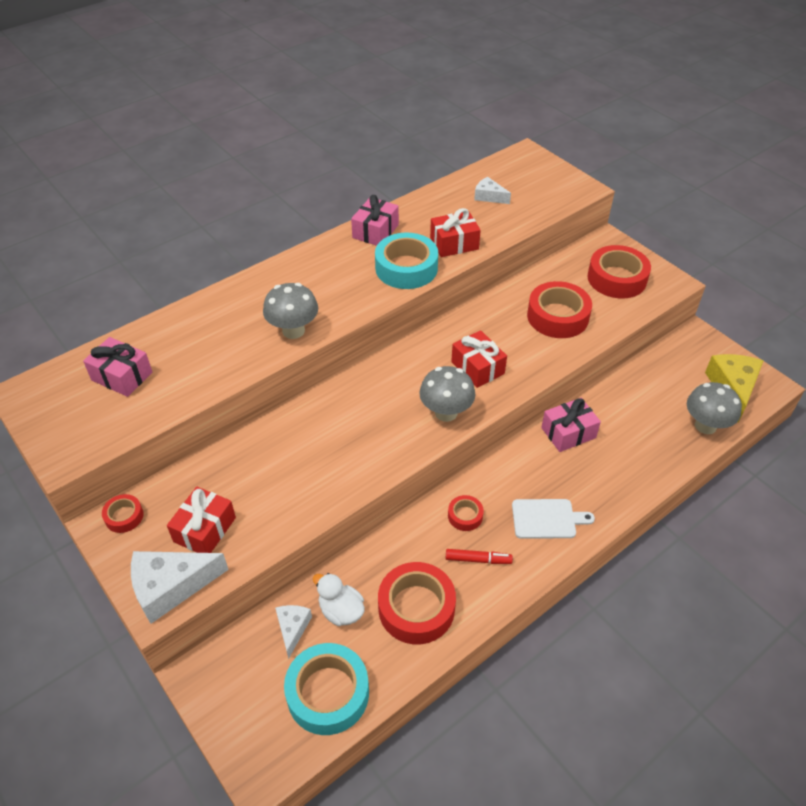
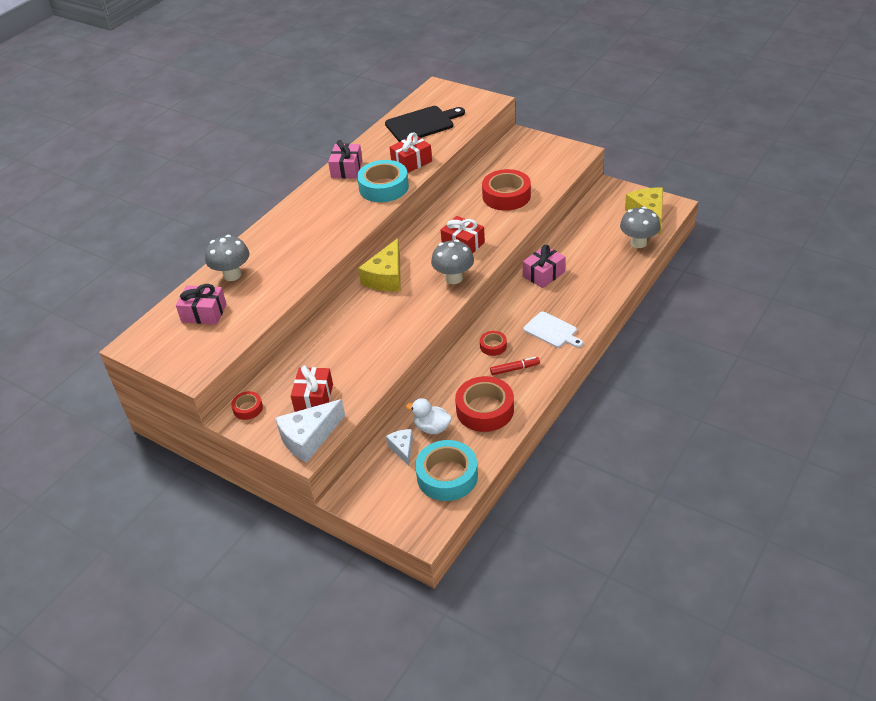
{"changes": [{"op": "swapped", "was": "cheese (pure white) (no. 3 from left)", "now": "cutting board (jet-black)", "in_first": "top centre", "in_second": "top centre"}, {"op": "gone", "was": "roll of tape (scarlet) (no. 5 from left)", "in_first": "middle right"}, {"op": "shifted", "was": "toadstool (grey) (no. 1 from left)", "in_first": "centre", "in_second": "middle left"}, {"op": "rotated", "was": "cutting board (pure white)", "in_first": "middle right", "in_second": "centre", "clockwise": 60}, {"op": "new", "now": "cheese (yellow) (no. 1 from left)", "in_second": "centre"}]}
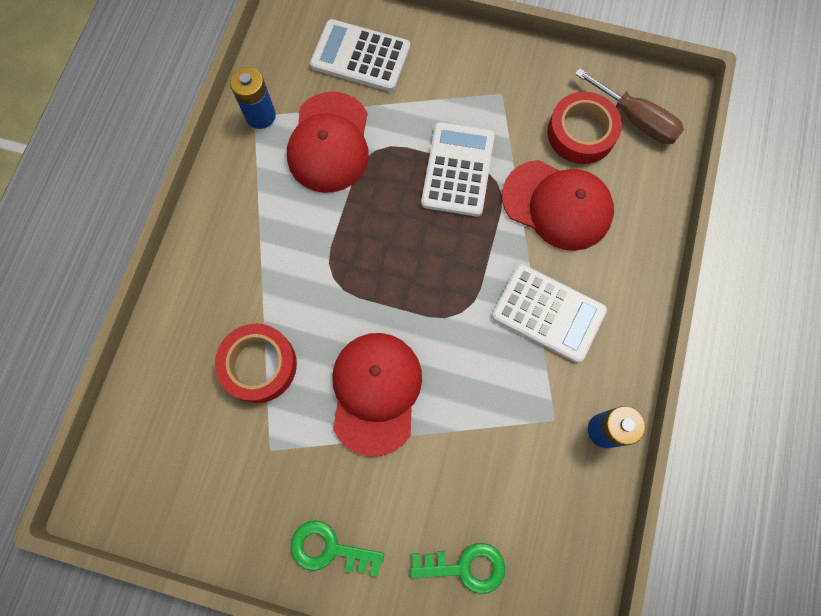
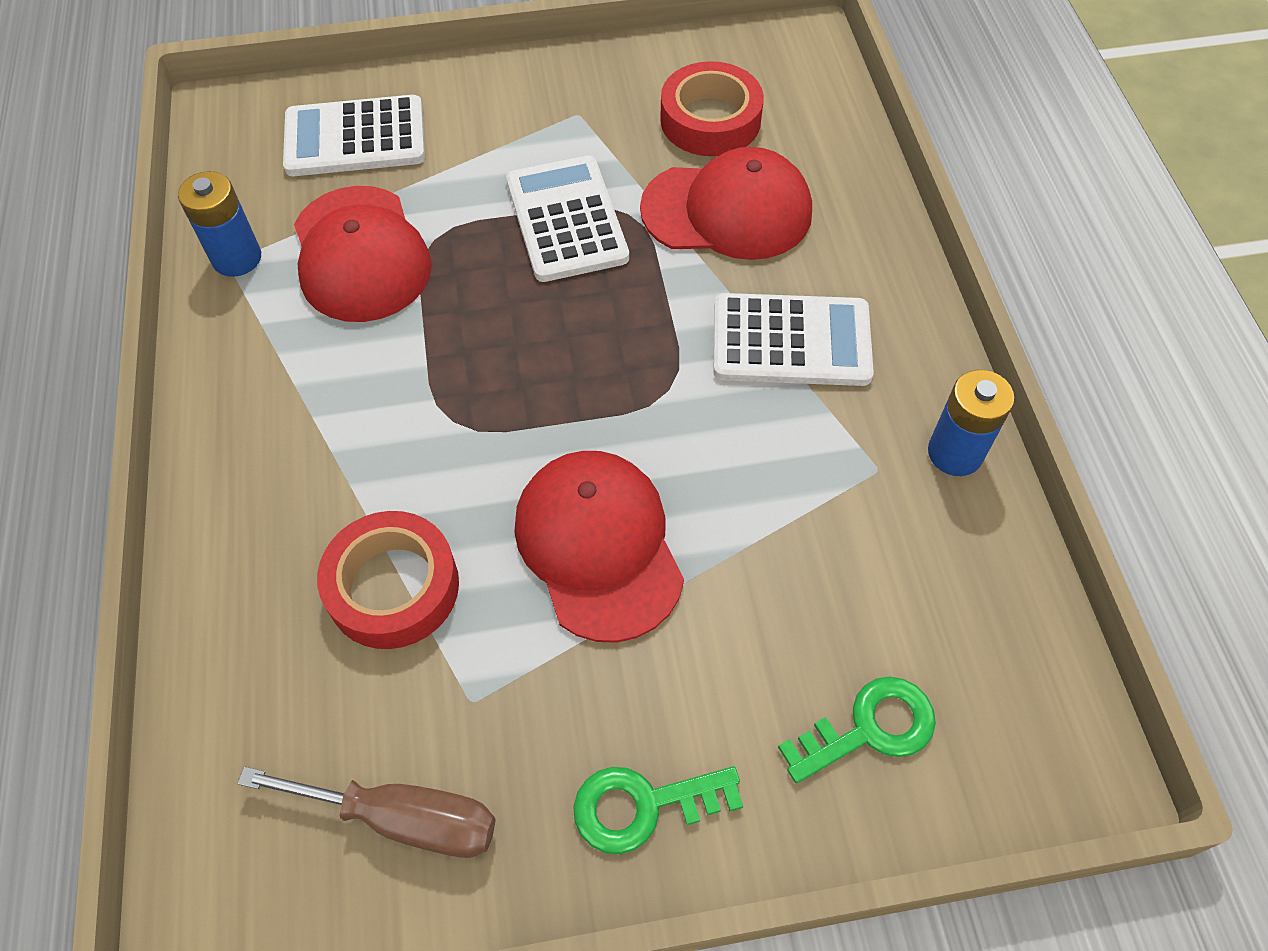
{"changes": [{"op": "shifted", "was": "hand screwdriver (dark brown)", "in_first": "top right", "in_second": "bottom left"}]}
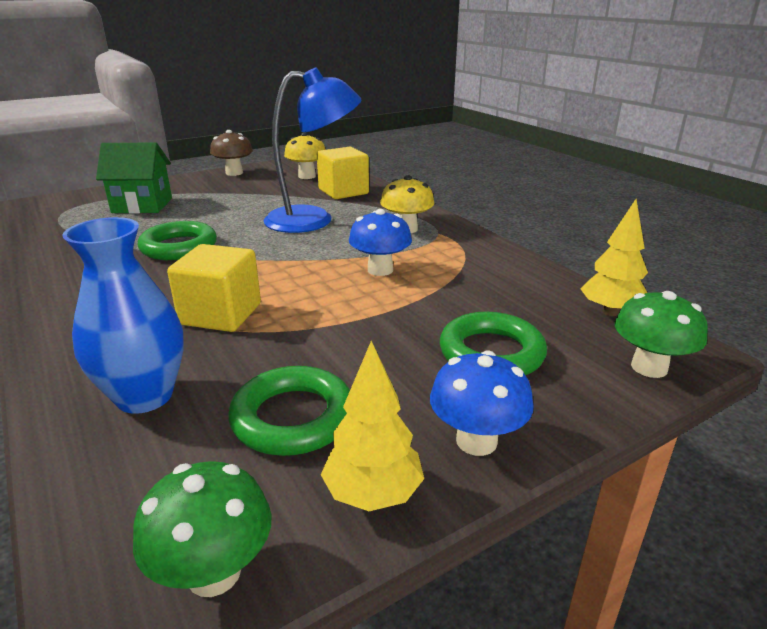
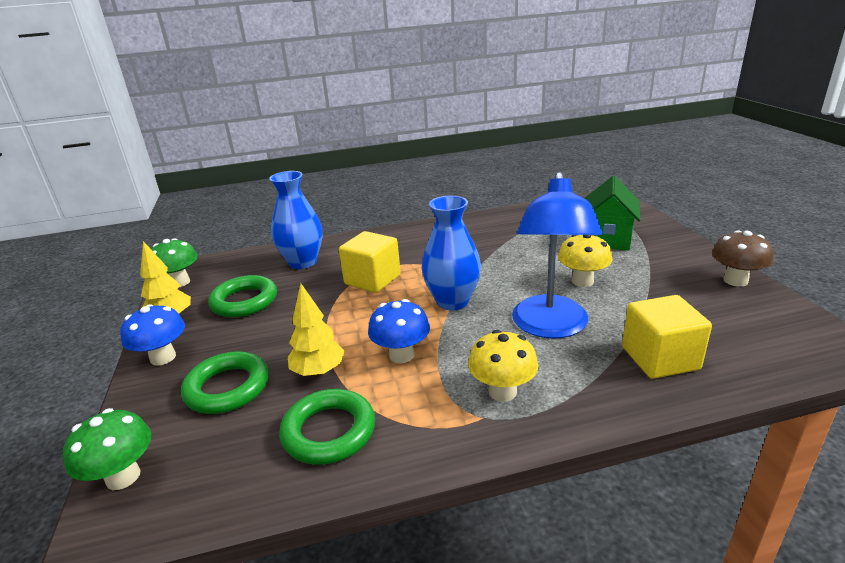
{"changes": [{"op": "shifted", "was": "toadstool (yellow) (no. 1 from left in the first image)", "now": "toadstool (yellow) (no. 2 from left)", "in_first": "top centre", "in_second": "middle right"}, {"op": "shifted", "was": "toy tree (yellow) (no. 2 from left)", "in_first": "middle right", "in_second": "centre"}, {"op": "shifted", "was": "ring (green) (no. 1 from left in the first image)", "now": "ring (green) (no. 3 from left)", "in_first": "middle left", "in_second": "bottom centre"}, {"op": "new", "now": "flower vase (royal blue) (no. 2 from left)", "in_second": "centre"}]}
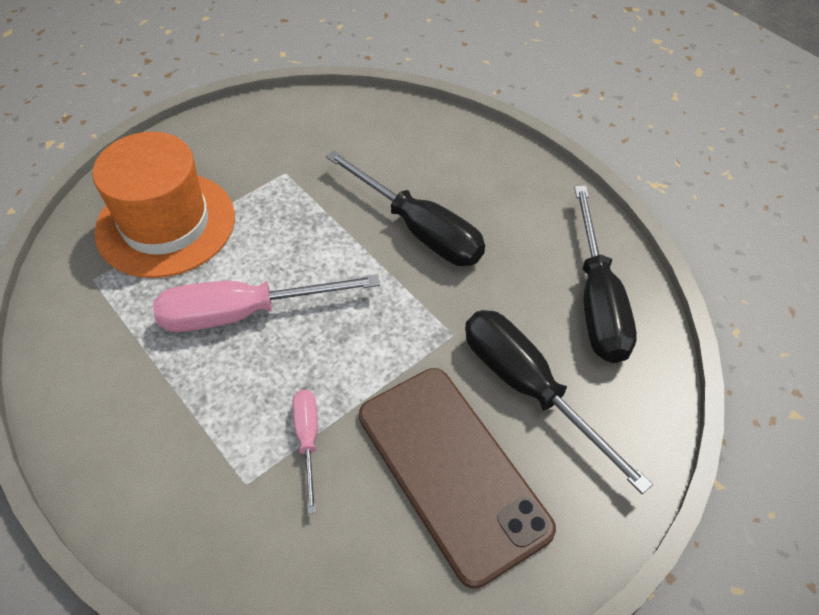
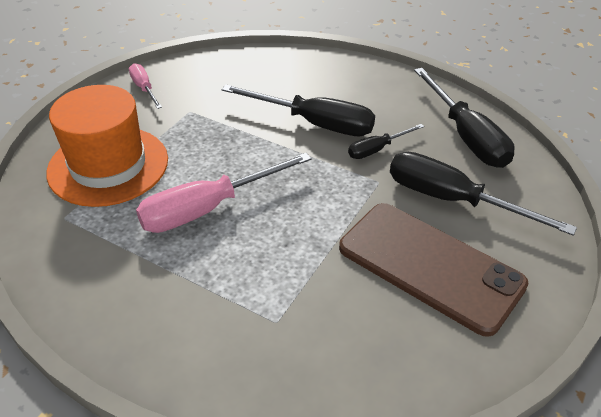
{"changes": [{"op": "shifted", "was": "hand screwdriver (rose-pink) (no. 2 from left in the first image)", "now": "hand screwdriver (rose-pink) (no. 1 from left)", "in_first": "bottom centre", "in_second": "top left"}, {"op": "new", "now": "hand screwdriver (jet-black) (no. 2 from left)", "in_second": "centre"}]}
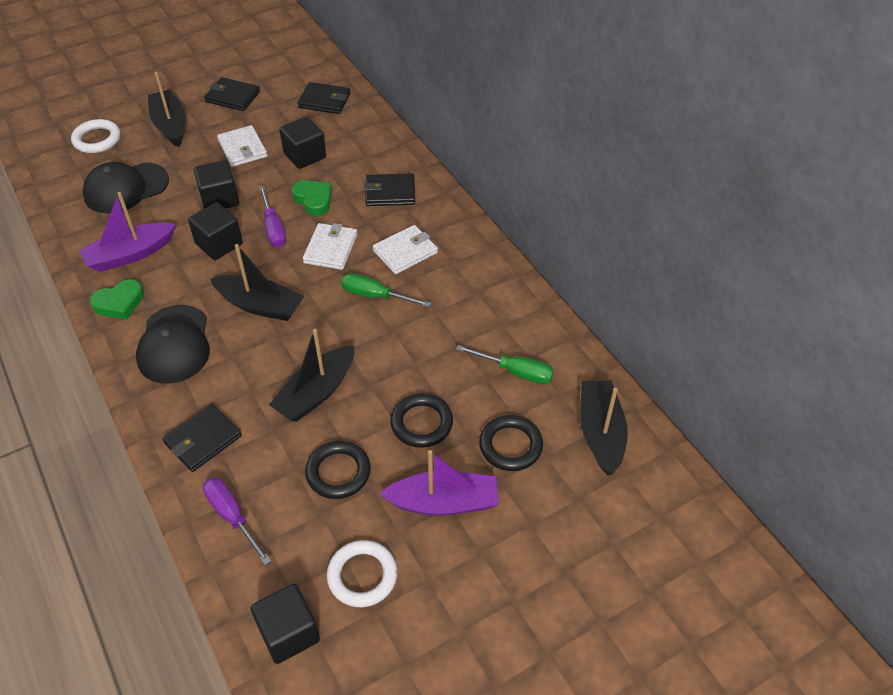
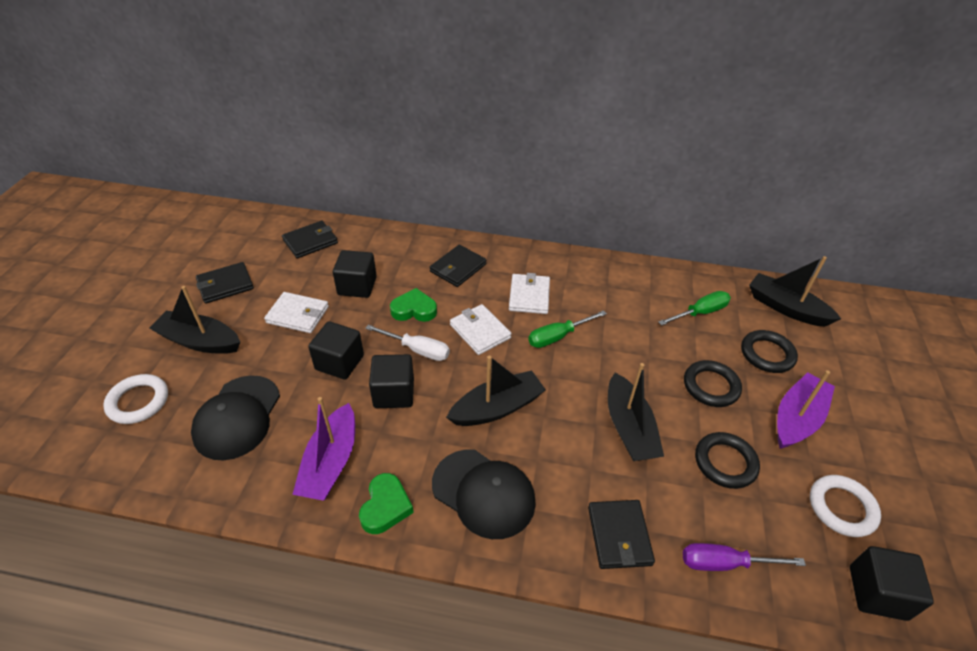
{"changes": [{"op": "repainted", "was": "hand screwdriver (violet) (no. 2 from left)", "now": "hand screwdriver (pure white)", "in_first": "top left", "in_second": "centre"}]}
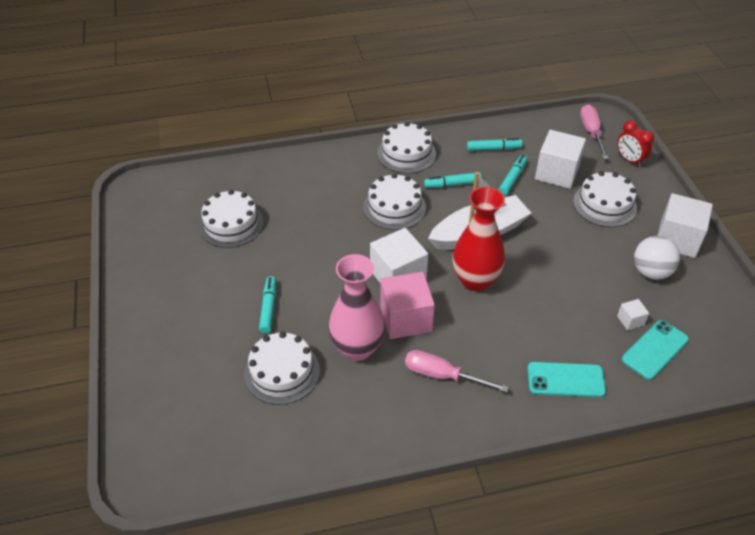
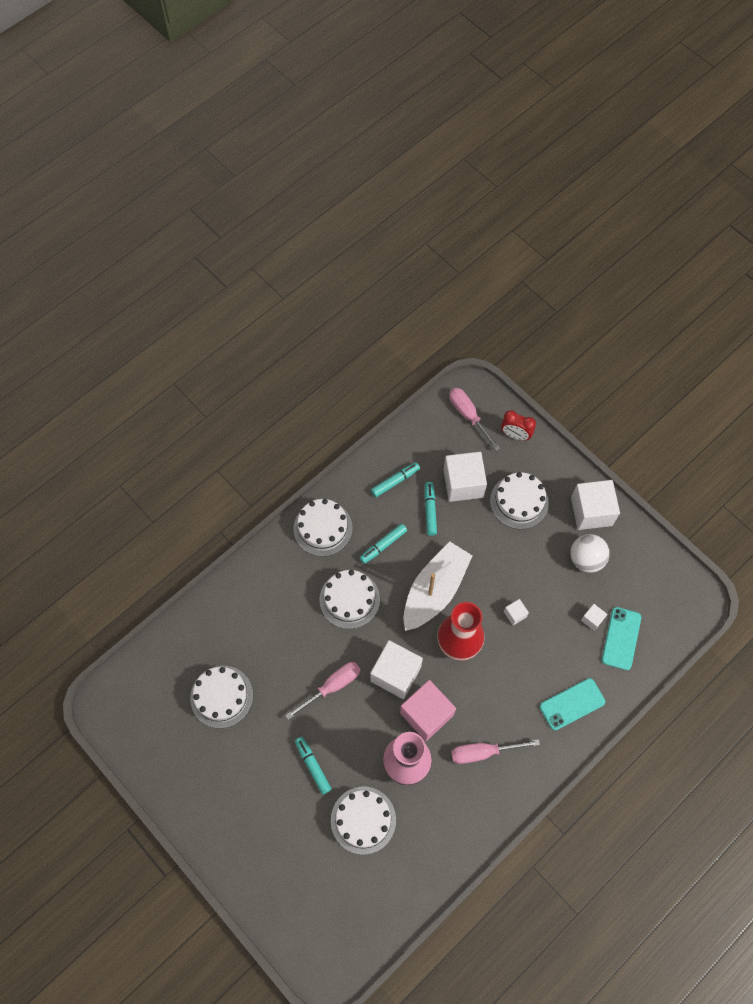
{"changes": [{"op": "new", "now": "block (pure white) (no. 3 from left)", "in_second": "middle right"}, {"op": "new", "now": "hand screwdriver (rose-pink) (no. 1 from left)", "in_second": "bottom centre"}]}
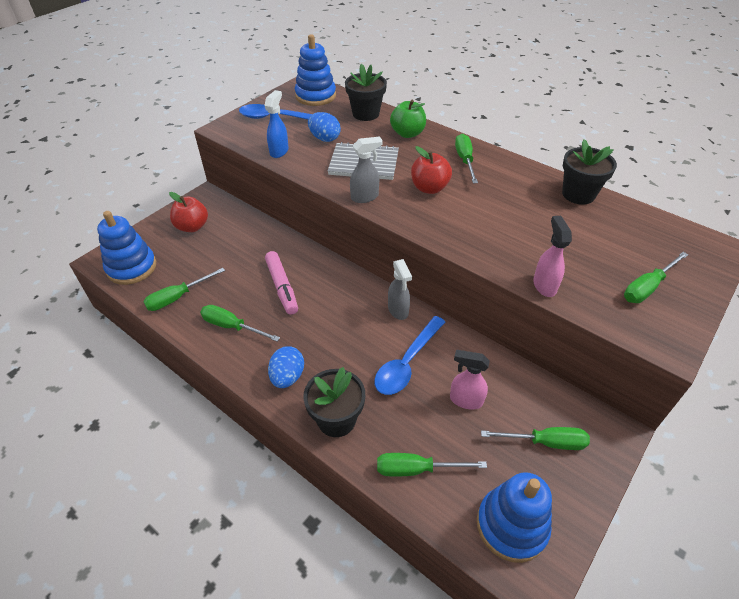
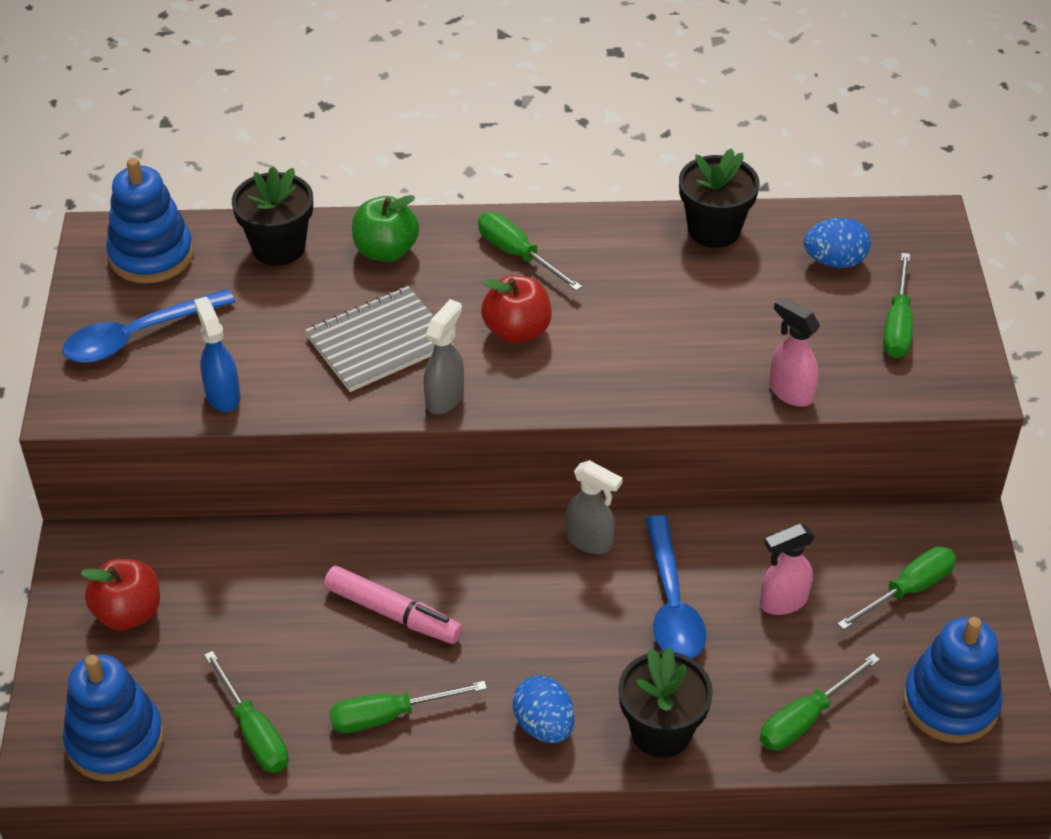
{"changes": [{"op": "shifted", "was": "toy egg (royal blue) (no. 2 from left)", "in_first": "top centre", "in_second": "top right"}, {"op": "rotated", "was": "hand screwdriver (green) (no. 1 from left)", "in_first": "middle left", "in_second": "bottom left", "clockwise": -45}]}
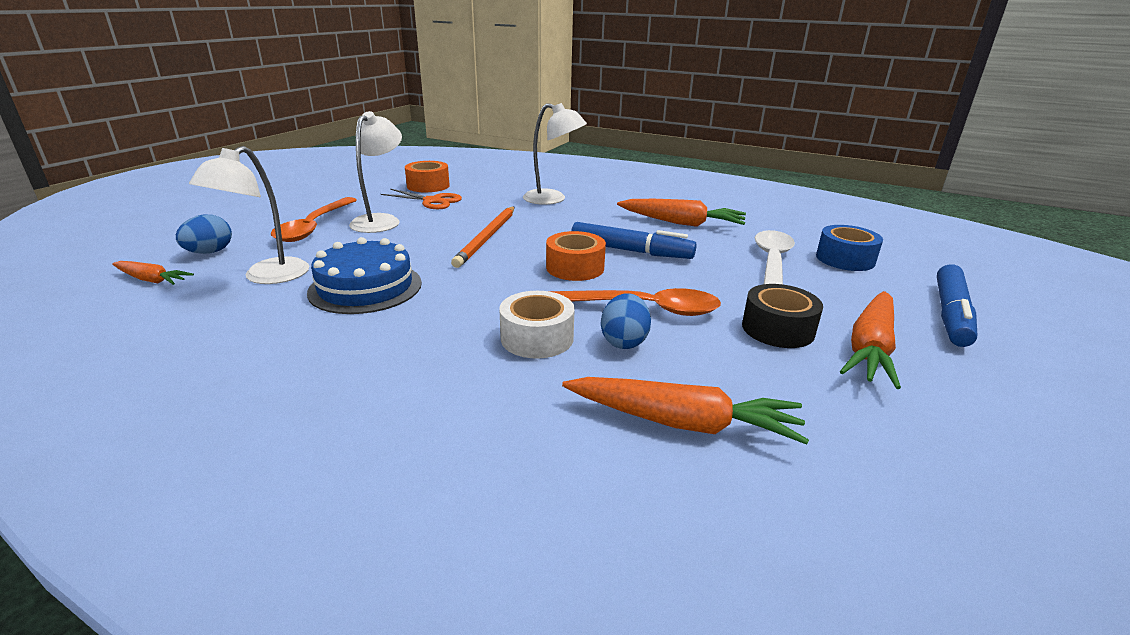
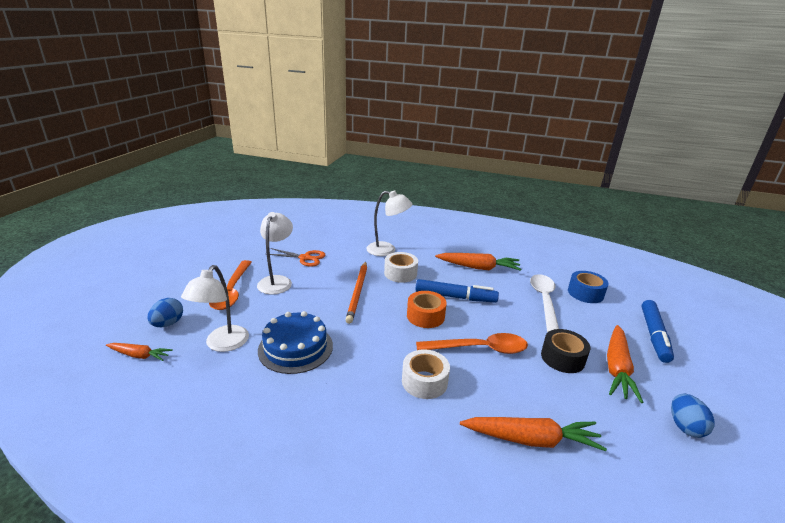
{"changes": [{"op": "gone", "was": "roll of tape (orange) (no. 1 from left)", "in_first": "top centre"}, {"op": "shifted", "was": "toy egg (royal blue) (no. 2 from left)", "in_first": "centre", "in_second": "bottom right"}, {"op": "new", "now": "roll of tape (pure white) (no. 1 from left)", "in_second": "centre"}]}
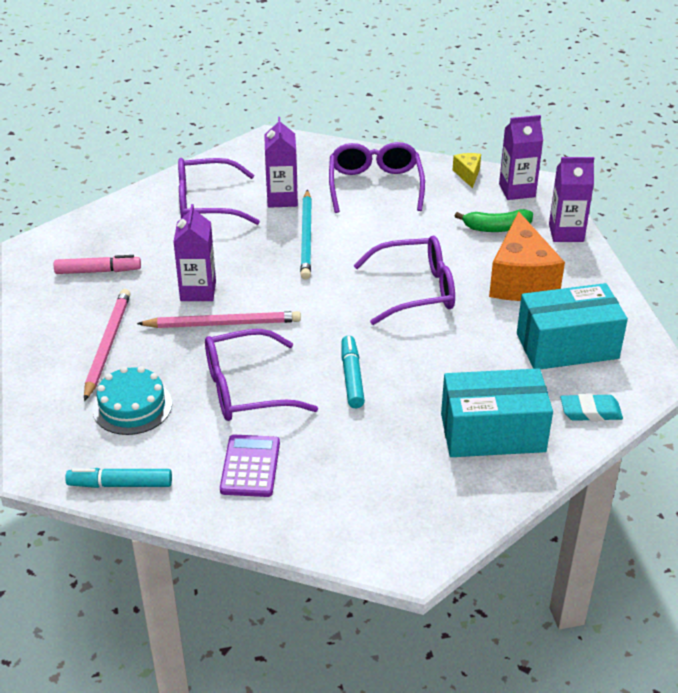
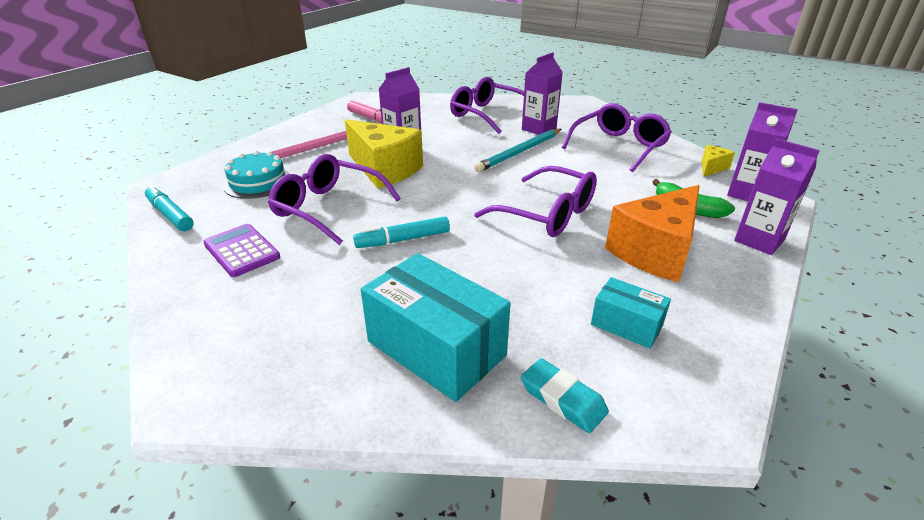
{"changes": [{"op": "scaled", "was": "box (teal) (no. 2 from left)", "in_first": "middle right", "in_second": "middle right", "ratio": 0.54}, {"op": "swapped", "was": "lead pencil (rose-pink) (no. 2 from left)", "now": "cheese (yellow) (no. 1 from left)", "in_first": "middle left", "in_second": "top centre"}, {"op": "rotated", "was": "marker (teal) (no. 2 from left)", "in_first": "centre", "in_second": "centre", "clockwise": -150}, {"op": "rotated", "was": "calculator (violet)", "in_first": "bottom centre", "in_second": "middle left", "clockwise": -90}]}
